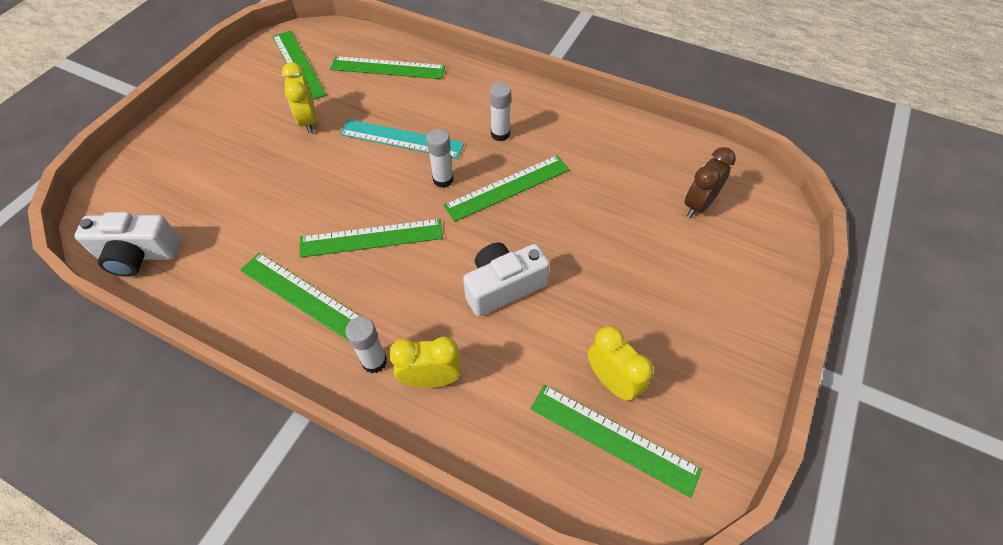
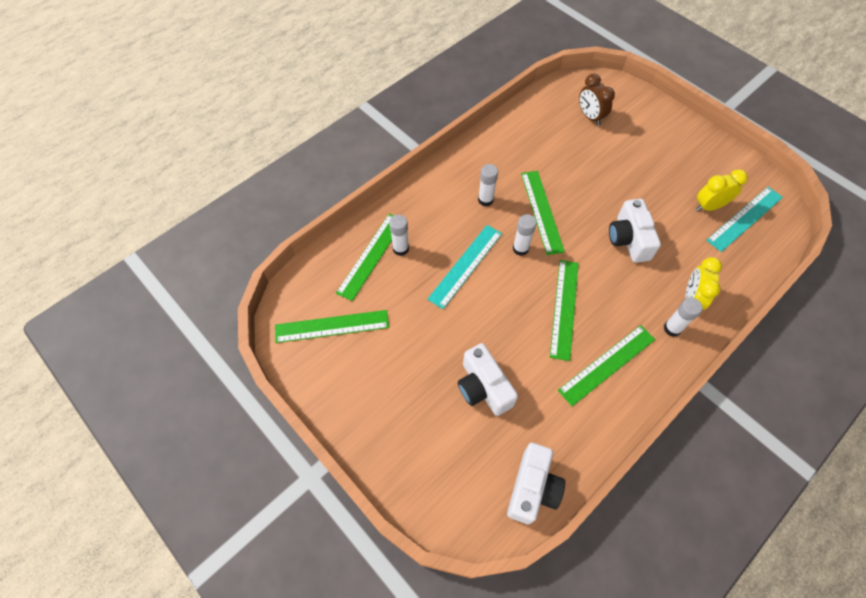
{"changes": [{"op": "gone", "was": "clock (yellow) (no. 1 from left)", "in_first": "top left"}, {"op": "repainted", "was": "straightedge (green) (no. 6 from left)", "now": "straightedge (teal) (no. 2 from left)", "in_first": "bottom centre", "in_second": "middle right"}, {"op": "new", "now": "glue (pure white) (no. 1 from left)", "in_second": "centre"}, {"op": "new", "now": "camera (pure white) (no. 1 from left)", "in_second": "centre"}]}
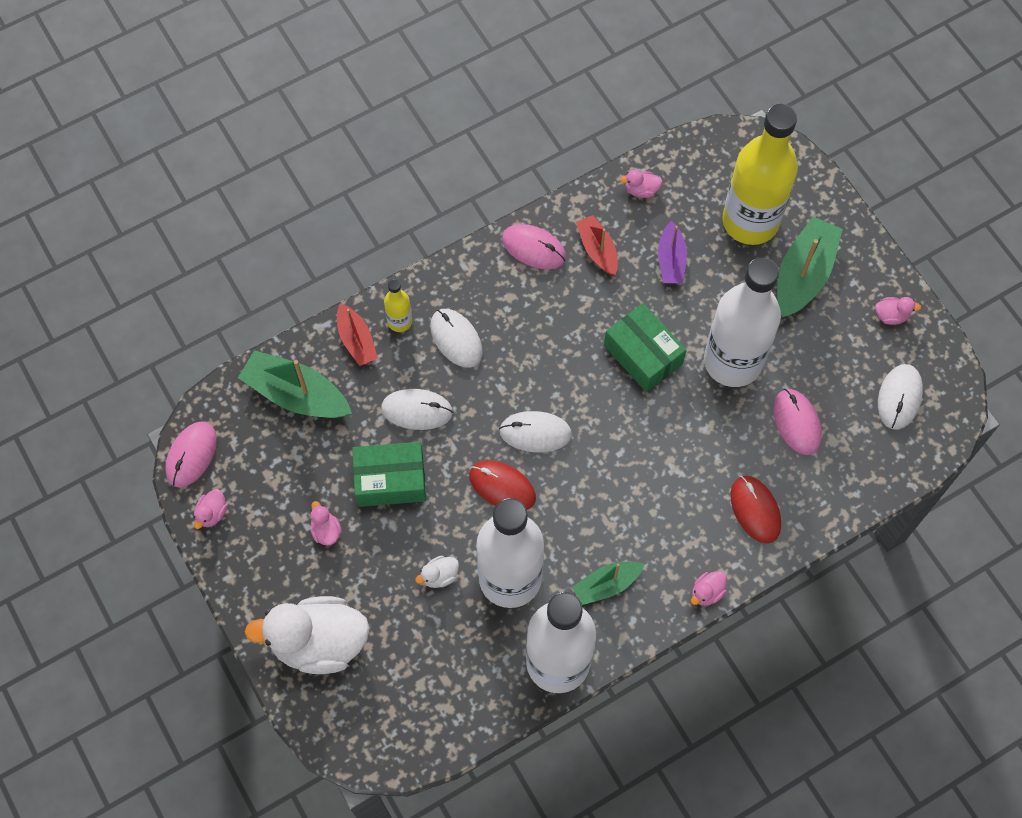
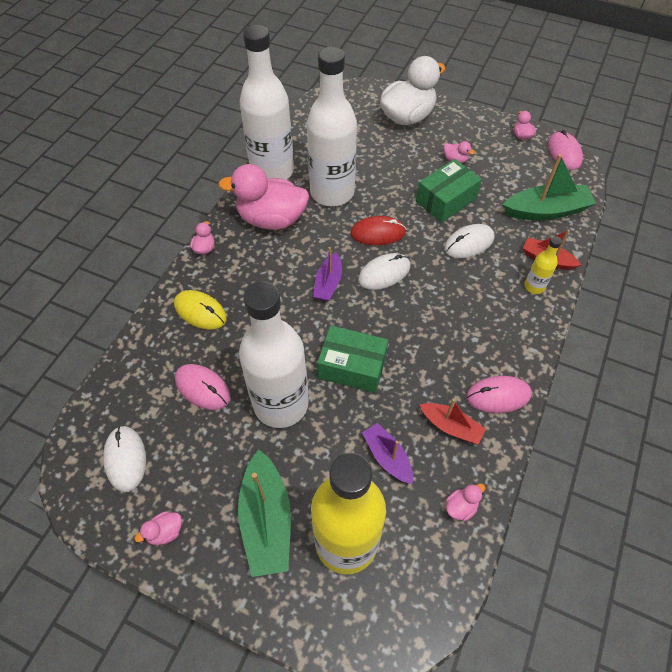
{"changes": [{"op": "gone", "was": "PC mouse (pure white) (no. 2 from left)", "in_first": "centre"}, {"op": "repainted", "was": "PC mouse (scarlet) (no. 2 from left)", "now": "PC mouse (yellow)", "in_first": "middle right", "in_second": "middle left"}, {"op": "gone", "was": "rubber duck (pure white) (no. 2 from left)", "in_first": "bottom centre"}, {"op": "swapped", "was": "toy boat (green) (no. 2 from left)", "now": "rubber duck (rose-pink) (no. 3 from left)", "in_first": "bottom centre", "in_second": "top centre"}, {"op": "new", "now": "toy boat (violet) (no. 1 from left)", "in_second": "centre"}]}
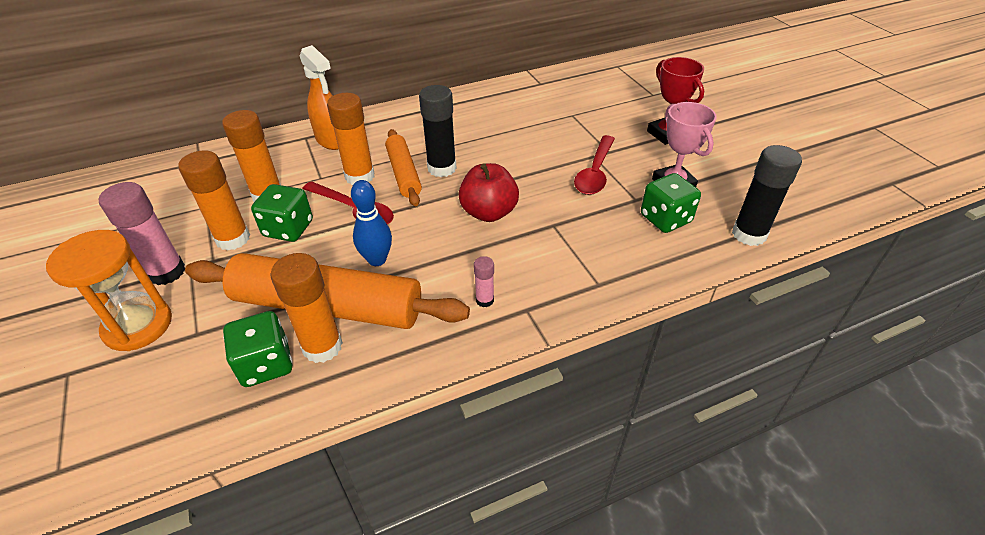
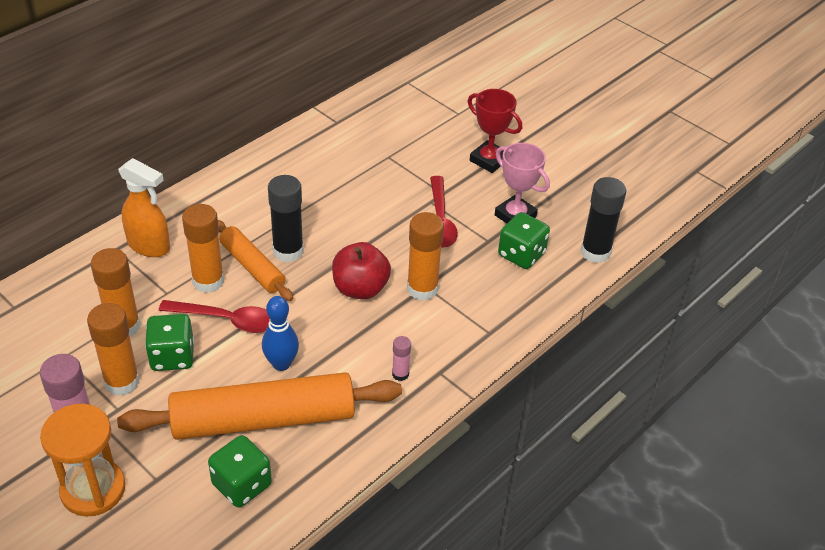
{"changes": [{"op": "shifted", "was": "glue (orange) (no. 3 from left in the first image)", "now": "glue (orange) (no. 4 from left)", "in_first": "middle left", "in_second": "centre"}]}
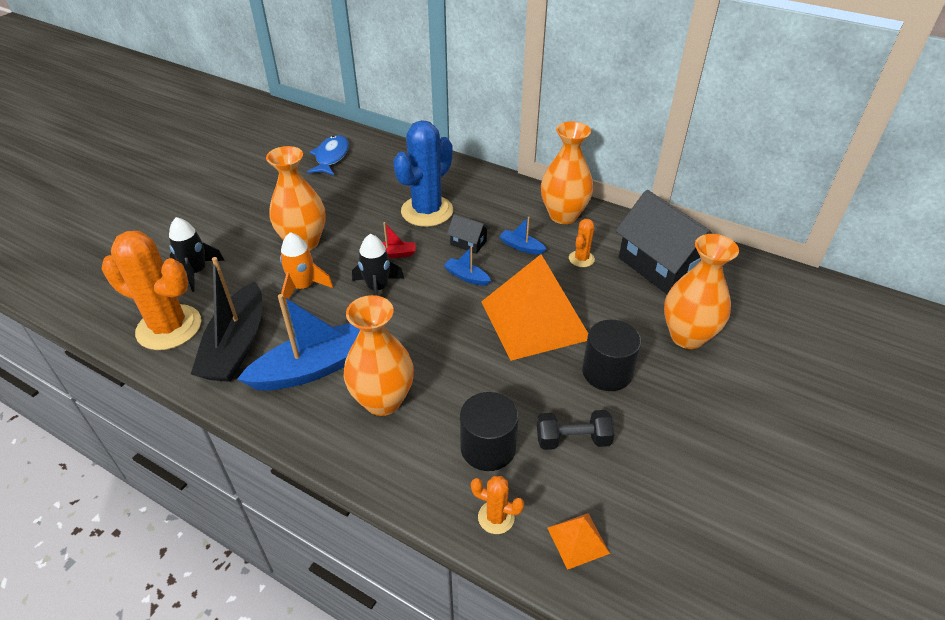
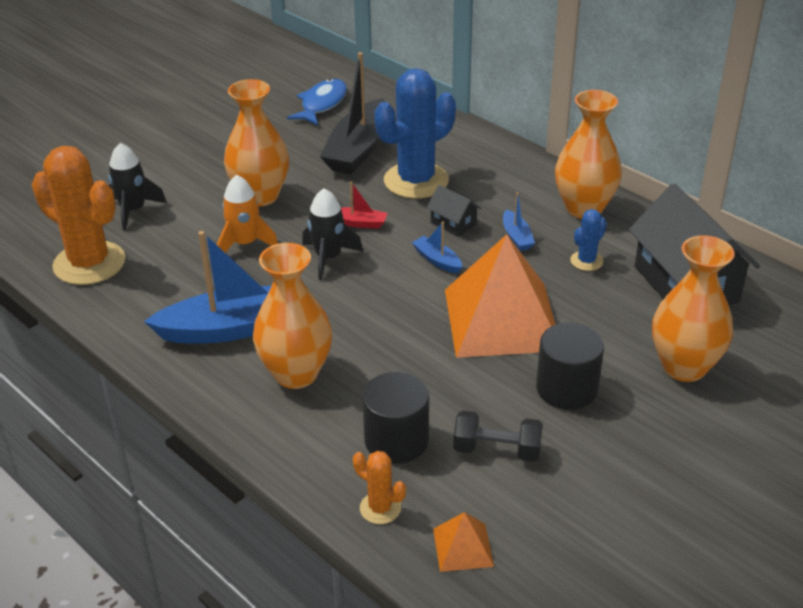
{"changes": [{"op": "rotated", "was": "toy boat (royal blue) (no. 3 from left)", "in_first": "centre", "in_second": "centre", "clockwise": -150}, {"op": "repainted", "was": "prickly plant (orange) (no. 3 from left)", "now": "prickly plant (royal blue) (no. 2 from left)", "in_first": "centre", "in_second": "middle right"}, {"op": "shifted", "was": "toy boat (jet-black)", "in_first": "middle left", "in_second": "top centre"}]}
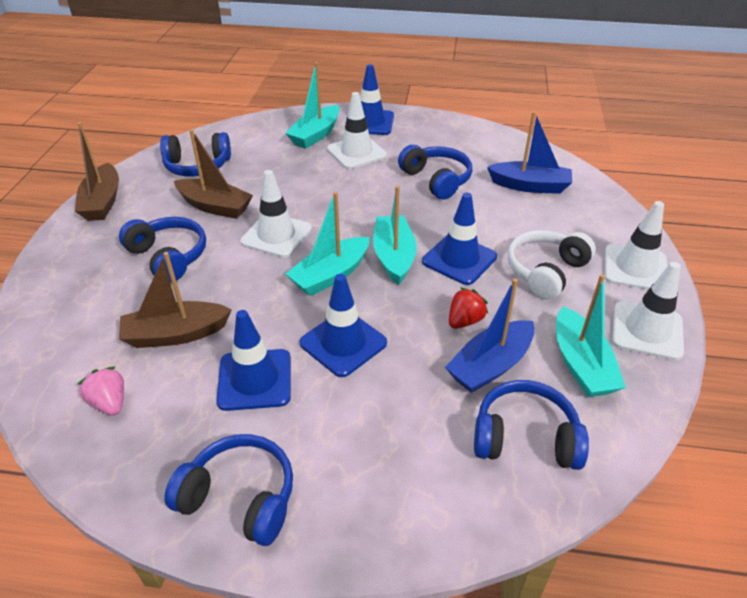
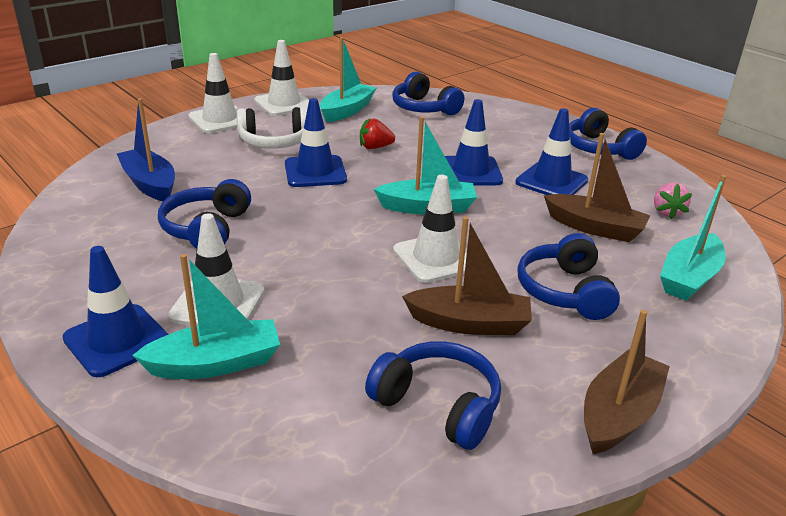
{"changes": [{"op": "rotated", "was": "toy boat (dark brown) (no. 3 from left in the first image)", "in_first": "top left", "in_second": "centre", "clockwise": 120}, {"op": "shifted", "was": "toy boat (teal) (no. 3 from left in the first image)", "now": "toy boat (teal) (no. 4 from left)", "in_first": "centre", "in_second": "middle right"}, {"op": "gone", "was": "toy boat (royal blue) (no. 1 from left)", "in_first": "centre"}]}
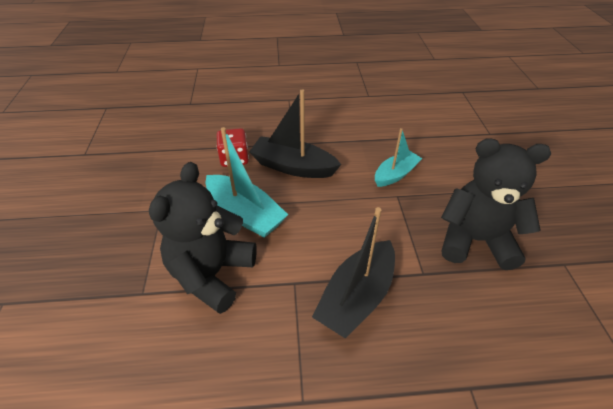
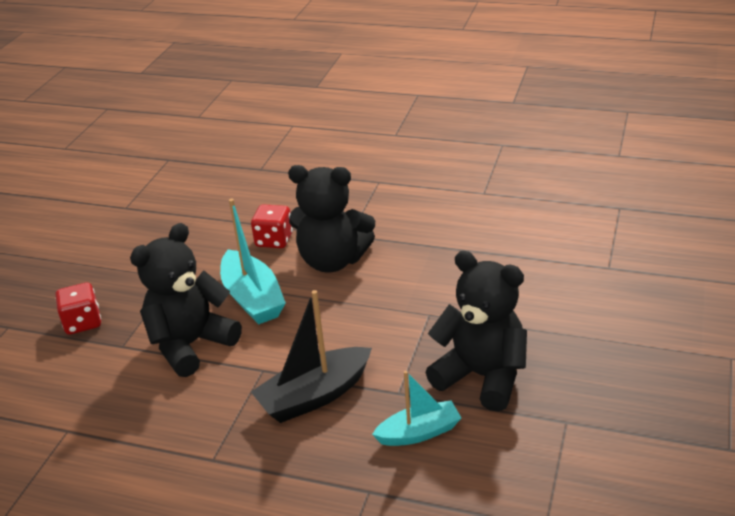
{"changes": [{"op": "swapped", "was": "toy boat (jet-black) (no. 1 from left)", "now": "teddy bear (jet-black) (no. 2 from left)", "in_first": "top centre", "in_second": "centre"}, {"op": "shifted", "was": "toy boat (teal) (no. 2 from left)", "in_first": "centre", "in_second": "bottom centre"}, {"op": "new", "now": "dice (scarlet) (no. 1 from left)", "in_second": "middle left"}]}
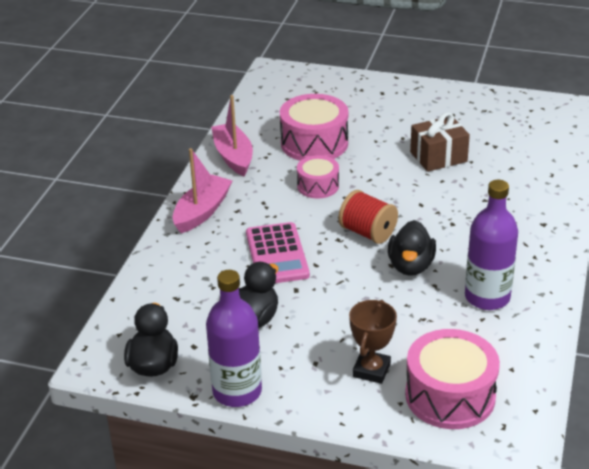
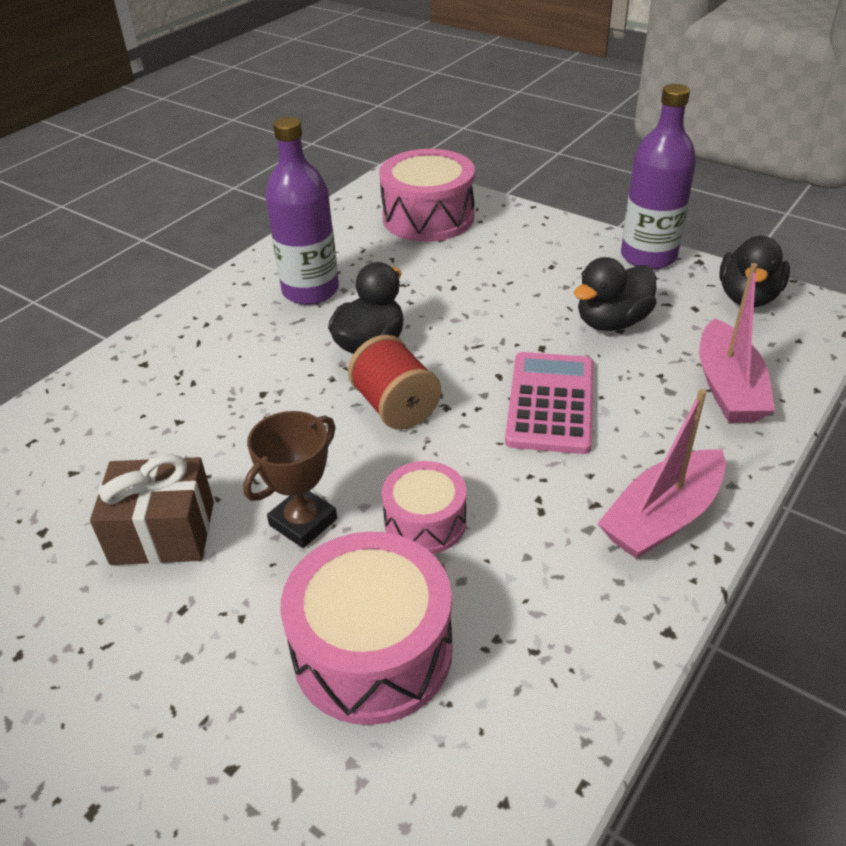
{"changes": [{"op": "shifted", "was": "toy boat (rose-pink) (no. 2 from left)", "in_first": "top centre", "in_second": "middle right"}, {"op": "shifted", "was": "award cup (dark brown)", "in_first": "bottom centre", "in_second": "centre"}]}
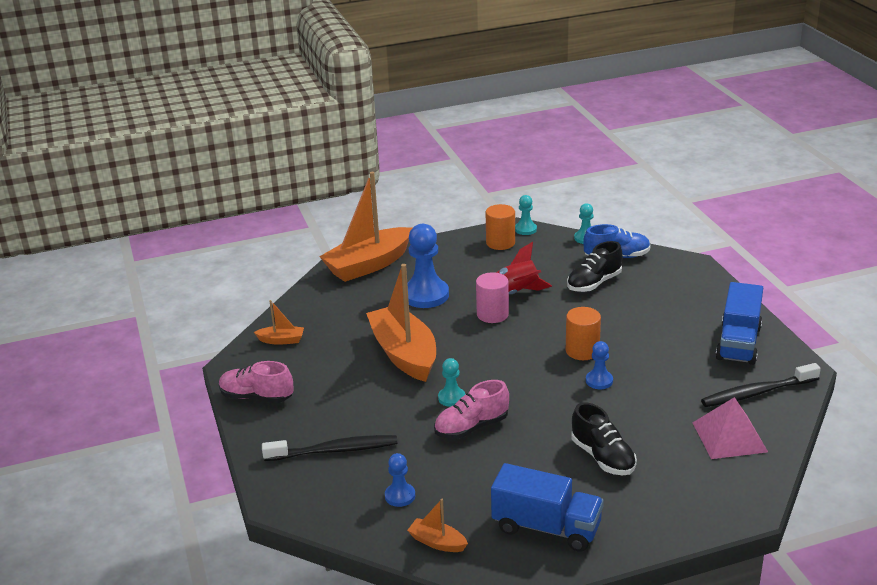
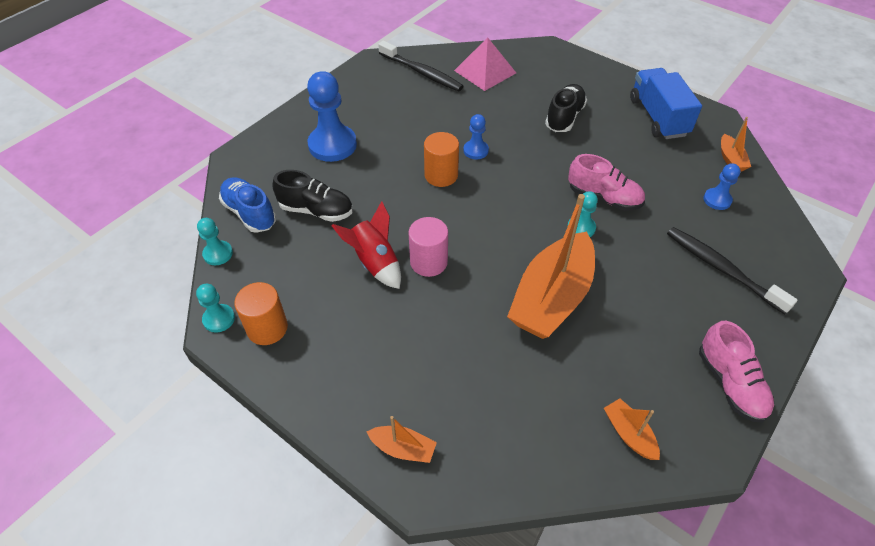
{"changes": [{"op": "scaled", "was": "toy boat (orange) (no. 2 from left in the first image)", "in_first": "centre", "in_second": "bottom centre", "ratio": 0.44}, {"op": "shifted", "was": "game pawn (royal blue) (no. 2 from left in the first image)", "now": "game pawn (royal blue) (no. 1 from left)", "in_first": "centre", "in_second": "top centre"}, {"op": "gone", "was": "lorry (royal blue) (no. 2 from left)", "in_first": "middle right"}]}
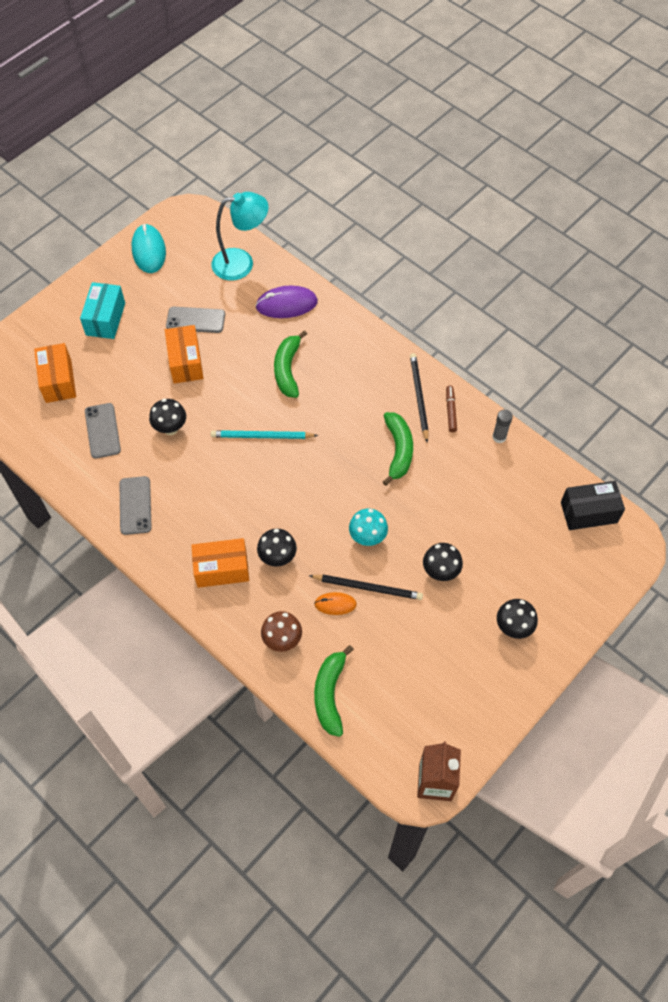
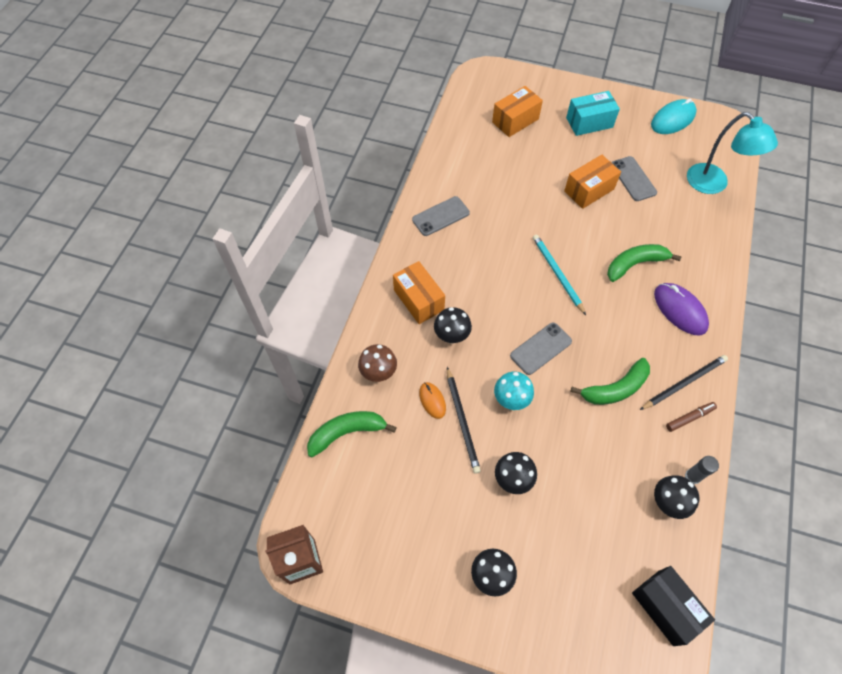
{"changes": [{"op": "shifted", "was": "PC mouse (violet)", "in_first": "top centre", "in_second": "middle right"}, {"op": "shifted", "was": "toadstool (jet-black) (no. 1 from left in the first image)", "now": "toadstool (jet-black) (no. 4 from left)", "in_first": "middle left", "in_second": "bottom right"}, {"op": "shifted", "was": "mobile phone (grey) (no. 1 from left in the first image)", "now": "mobile phone (grey) (no. 2 from left)", "in_first": "middle left", "in_second": "centre"}]}
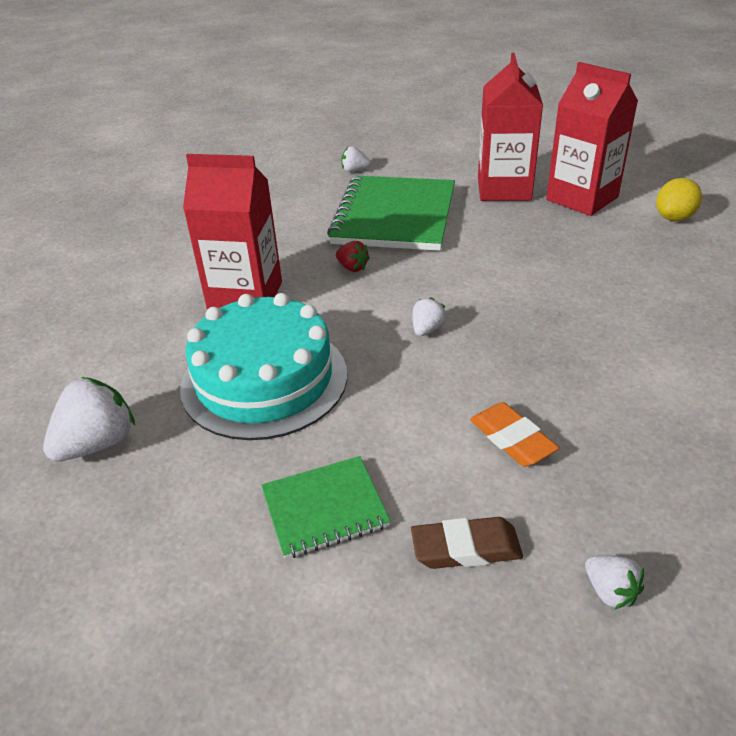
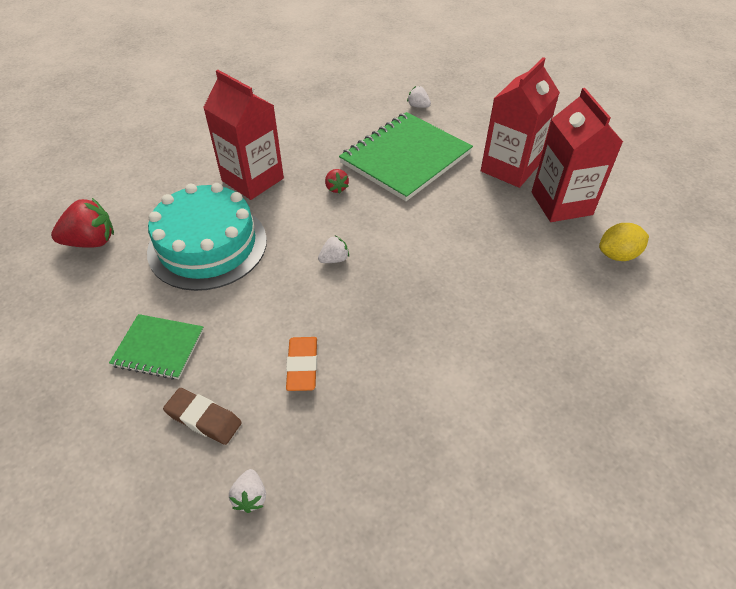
{"changes": [{"op": "repainted", "was": "berry (pure white) (no. 1 from left)", "now": "berry (scarlet) (no. 1 from left)", "in_first": "middle left", "in_second": "middle left"}]}
